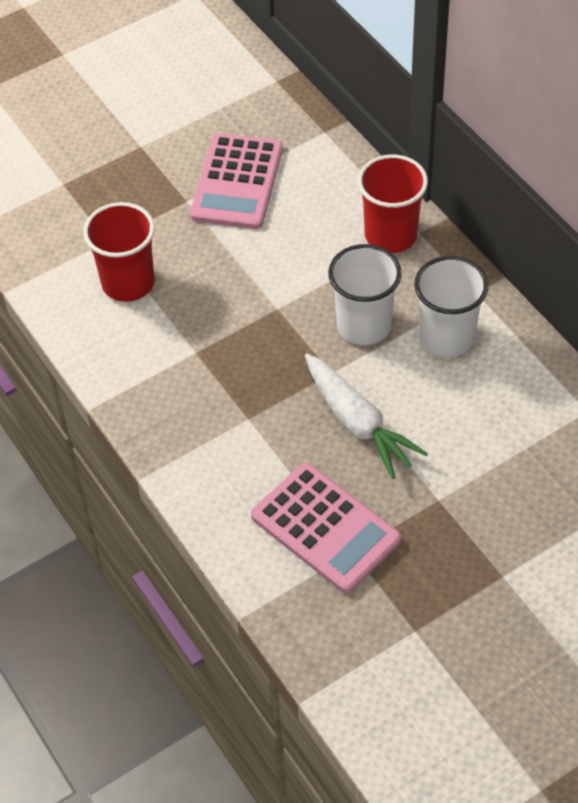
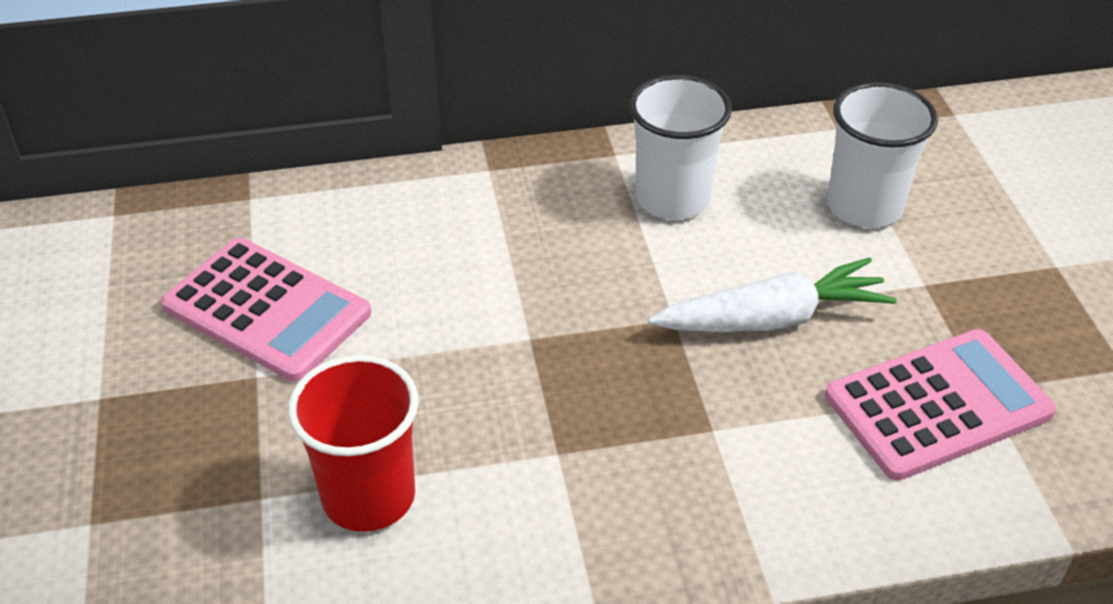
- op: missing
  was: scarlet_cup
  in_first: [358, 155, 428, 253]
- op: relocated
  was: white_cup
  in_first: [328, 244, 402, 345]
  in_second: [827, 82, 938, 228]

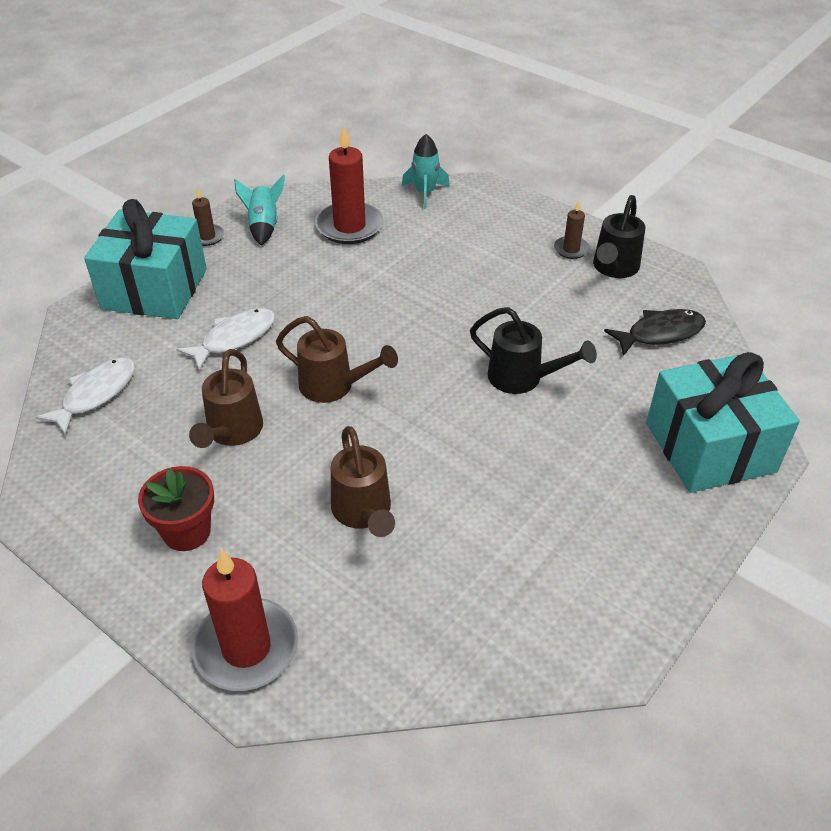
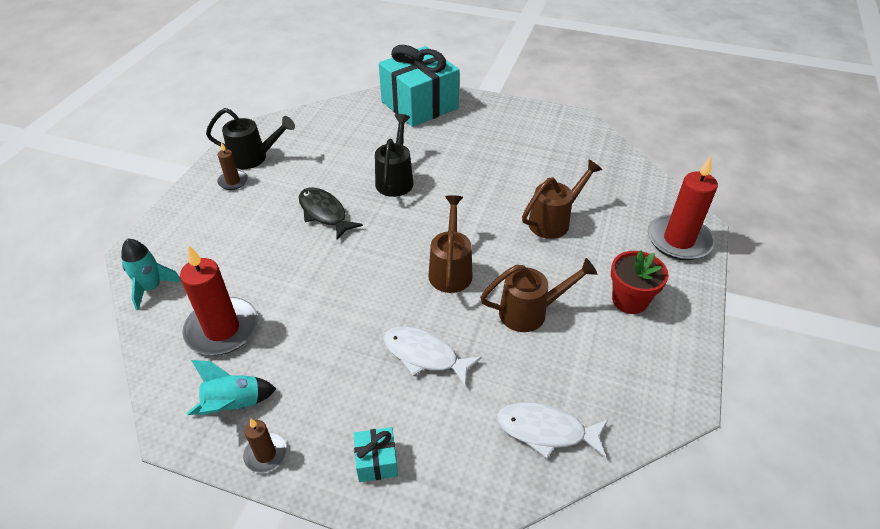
- op: relocated
  was: black_toy_fish
  in_first: [604, 309, 706, 356]
  in_second: [299, 187, 363, 239]
- op: size
  was: aqua_wrapped_gift
  in_first: [84, 199, 207, 319]
  in_second: [354, 427, 398, 482]
  ratio: 0.4

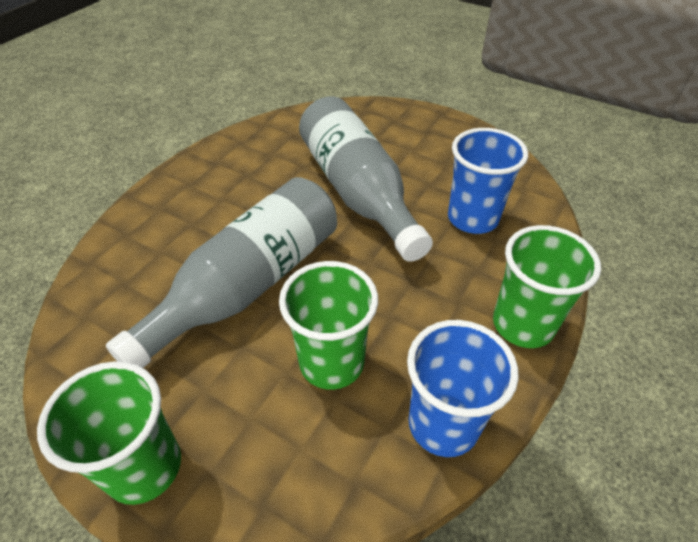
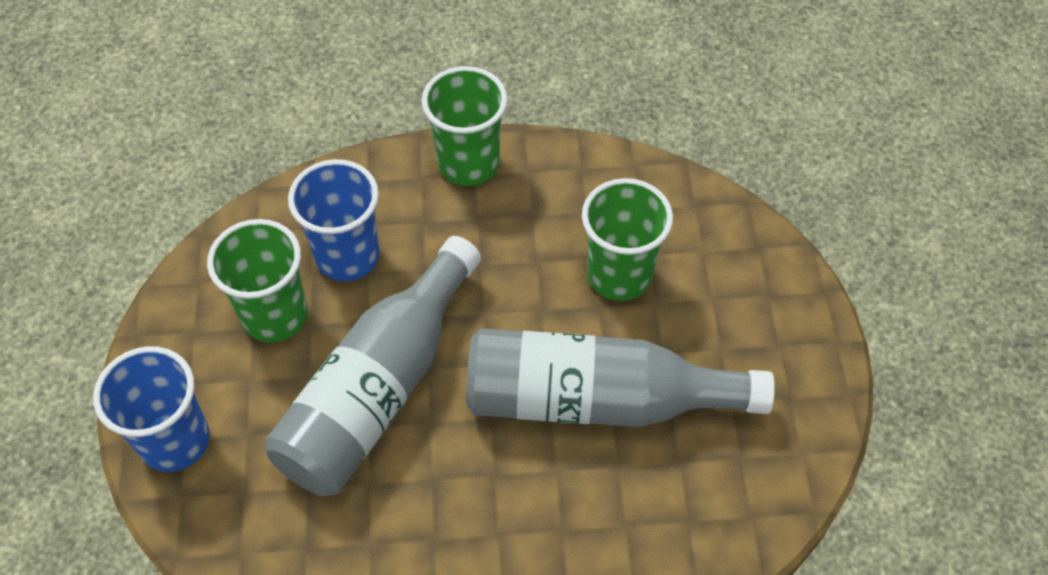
- op: relocated
  was: green_cup
  in_first: [37, 361, 181, 505]
  in_second: [207, 219, 308, 342]
- op: relocated
  was: royal_blue_cup
  in_first: [407, 320, 519, 457]
  in_second: [93, 346, 210, 472]

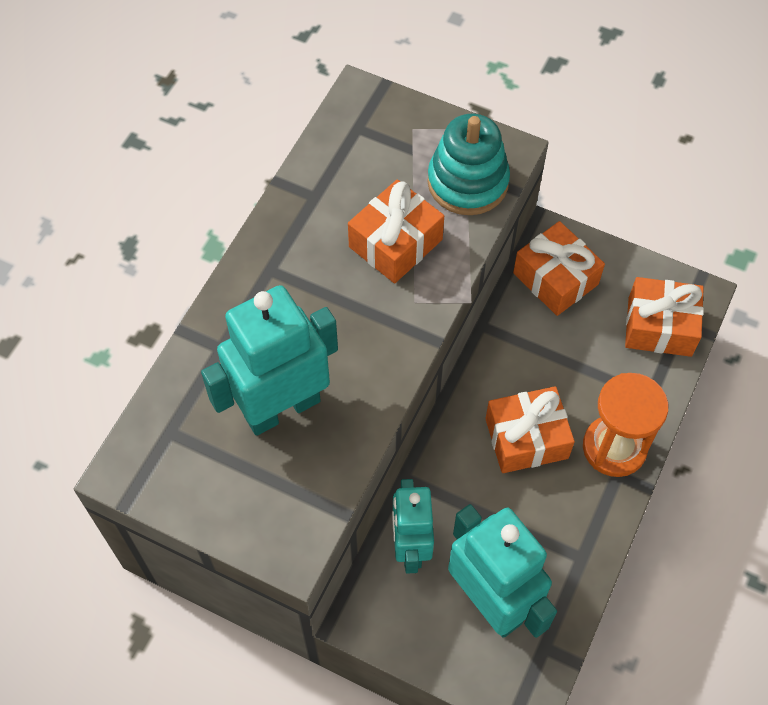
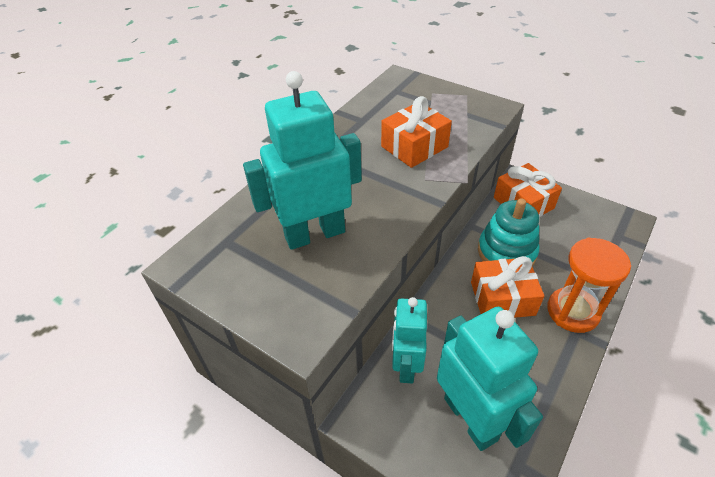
- op: missing
  was: orange-coloured_wrapped_gift
  in_first: [625, 277, 704, 357]
- op: relocated
  was: aqua_stacking_rings
  in_first: [427, 114, 510, 215]
  in_second: [478, 198, 539, 266]

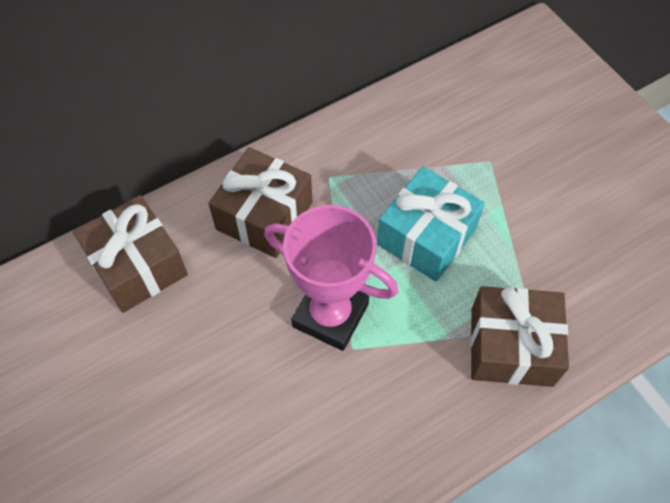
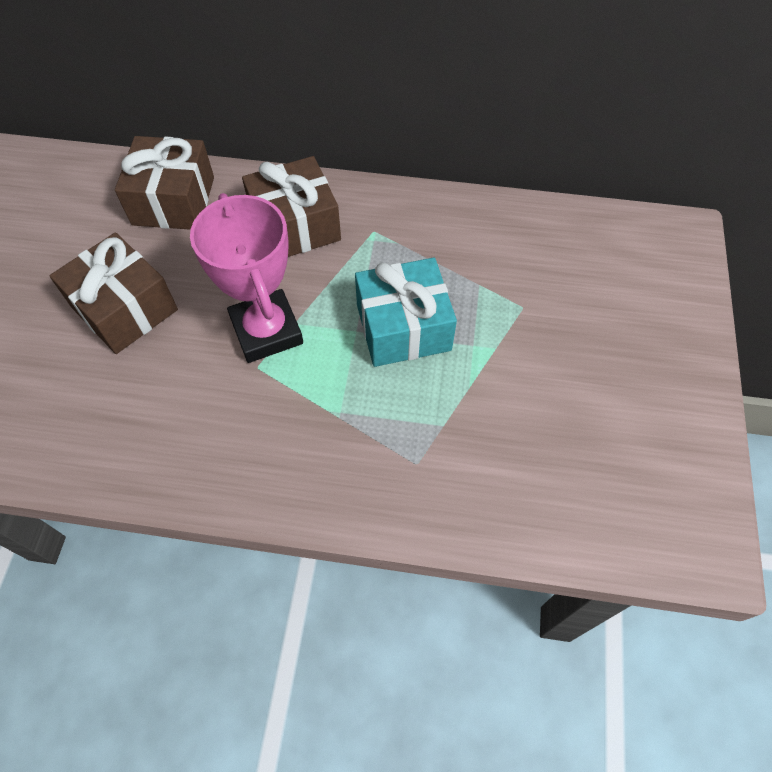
- op: relocated
  was: russet_wrapped_gift
  in_first: [470, 286, 569, 387]
  in_second: [49, 232, 178, 354]

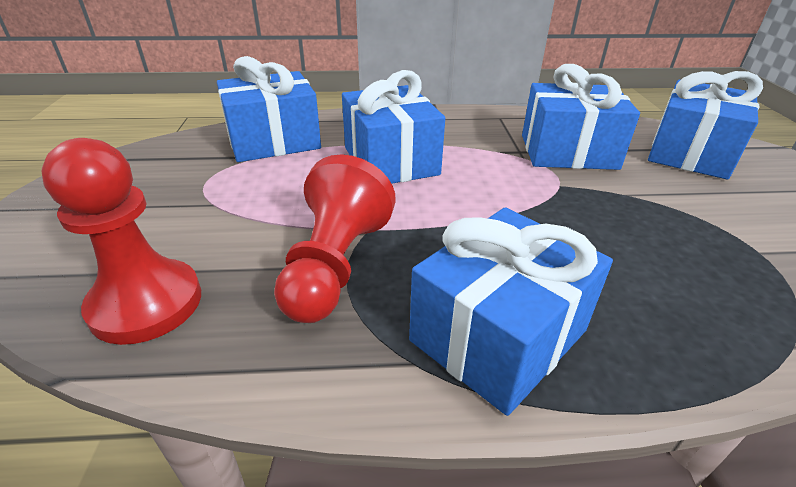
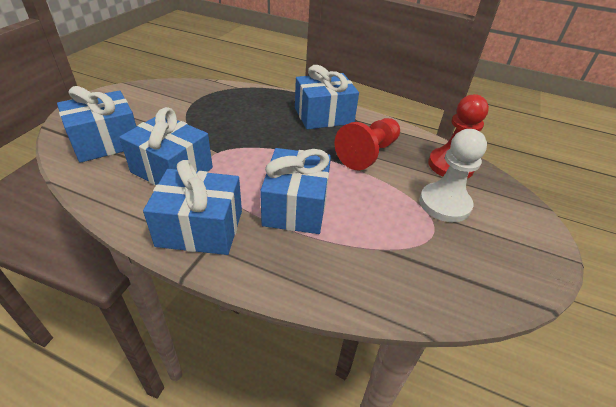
- op: appeared
  now: white_pawn
  in_second: [419, 129, 487, 222]
- op: relocated
  was: royal_blue_wrapped_gift
  in_first: [217, 56, 321, 162]
  in_second: [143, 160, 242, 255]

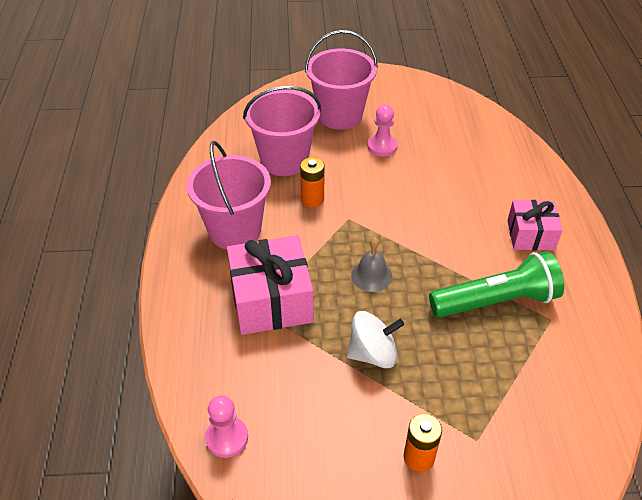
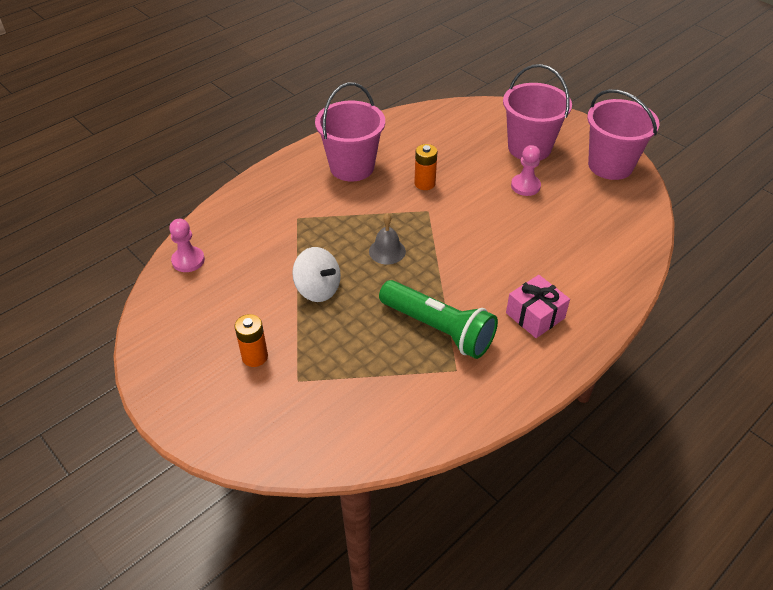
- op: missing
  was: rosy_wrapped_gift
  in_first: [227, 235, 314, 335]
- op: relocated
  was: rosy_bucket
  in_first: [243, 86, 321, 176]
  in_second: [587, 89, 659, 180]

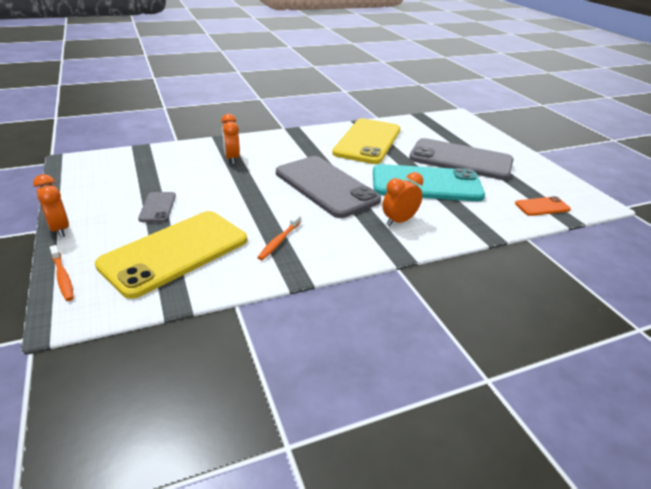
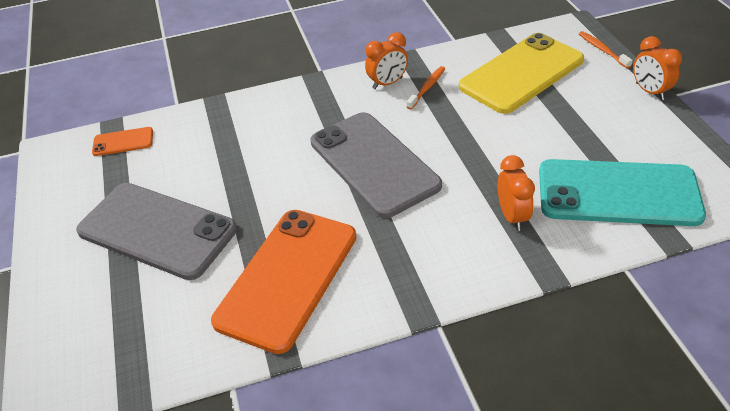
- op: missing
  was: gray_phone
  in_first: [138, 192, 176, 222]
- op: relocated
  was: aqua_phone
  in_first: [373, 164, 485, 201]
  in_second: [539, 159, 706, 226]
- op: relocated
  was: orange-coloured_alarm_clock
  in_first: [382, 172, 423, 226]
  in_second: [365, 32, 408, 89]
- op: colour
  was: bright_yellow_phone
  now: orange-coloured_phone
  in_first: [332, 118, 401, 164]
  in_second: [211, 210, 356, 354]

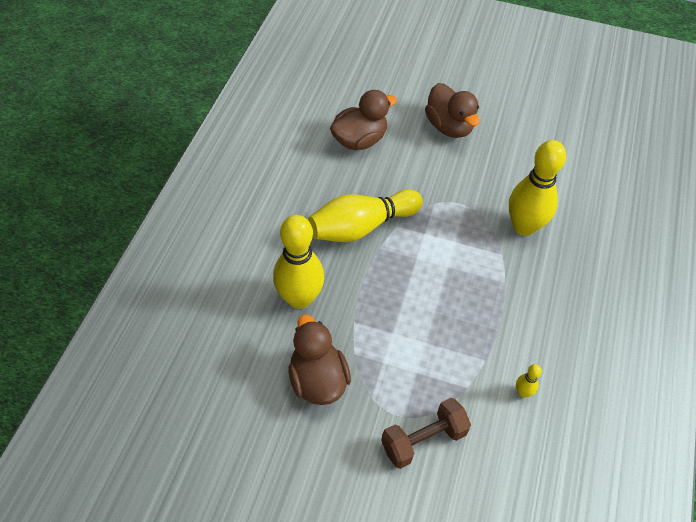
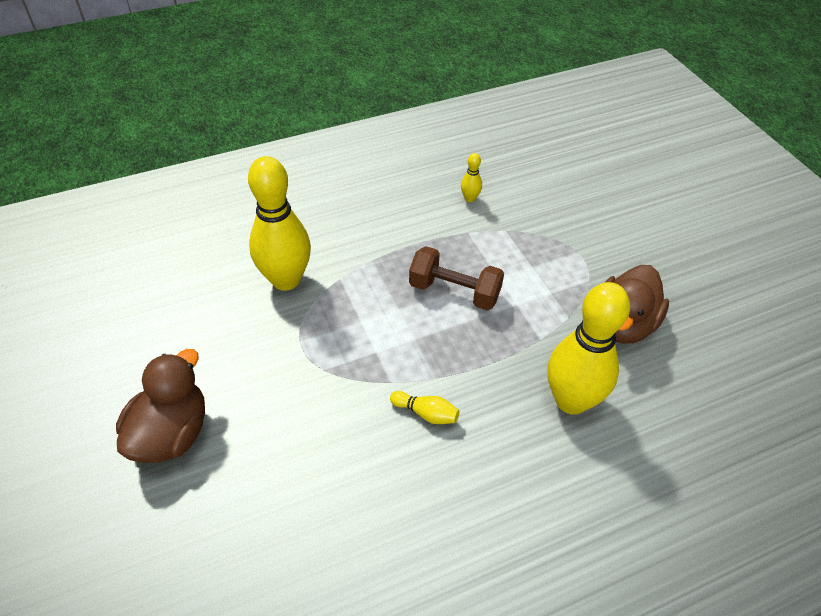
- op: missing
  was: russet_toy_duck
  in_first: [330, 90, 397, 150]
- op: relocated
  was: russet_free_weight
  in_first: [381, 398, 471, 469]
  in_second: [409, 246, 504, 311]
- op: size
  was: bright_yellow_skittle
  in_first: [308, 189, 423, 242]
  in_second: [390, 391, 459, 424]
  ratio: 0.41

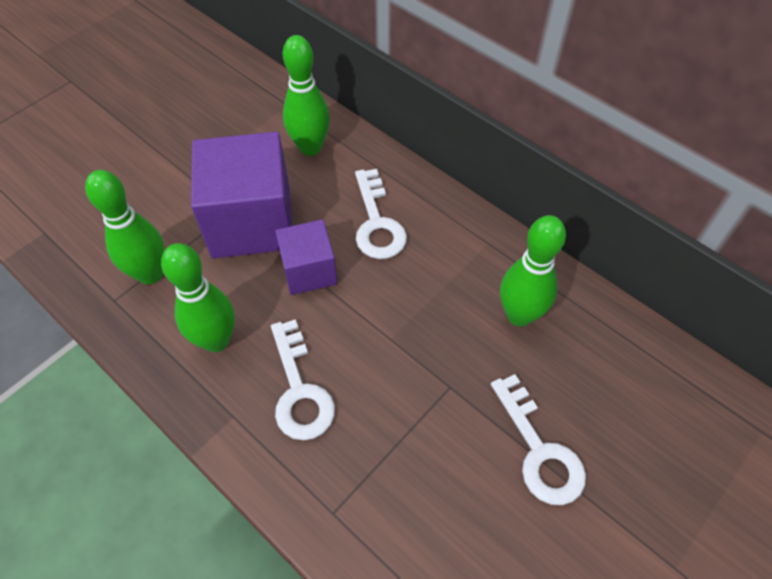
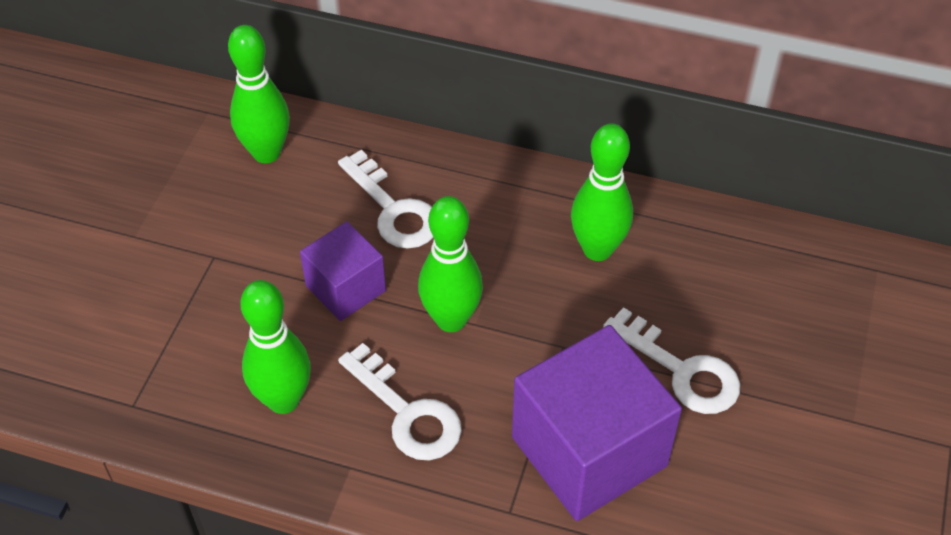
- op: relocated
  was: green_skittle
  in_first: [85, 170, 165, 285]
  in_second: [418, 196, 483, 332]
- op: relocated
  was: royal_purple_block
  in_first: [191, 132, 293, 258]
  in_second: [512, 325, 682, 521]

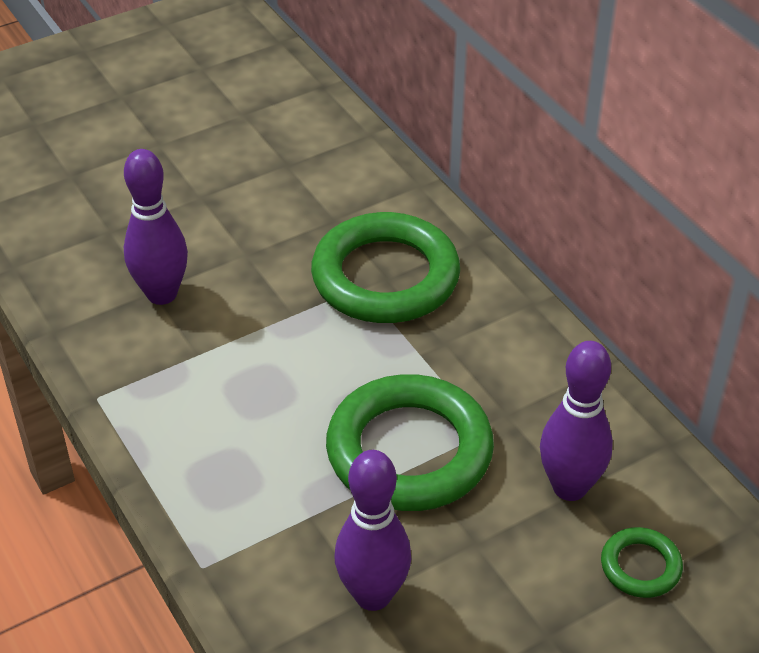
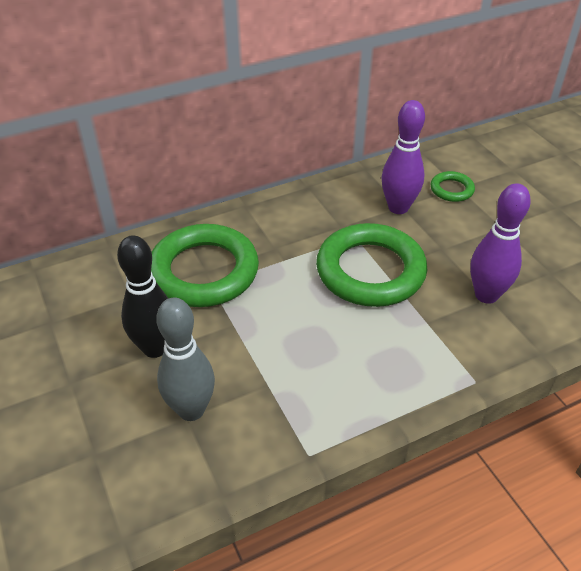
- op: appeared
  now: black_skittle
  in_second: [117, 235, 168, 358]
- op: colour
  was: royal_purple_skittle
  now: gray_skittle
  in_first: [124, 149, 188, 305]
  in_second: [156, 297, 215, 421]

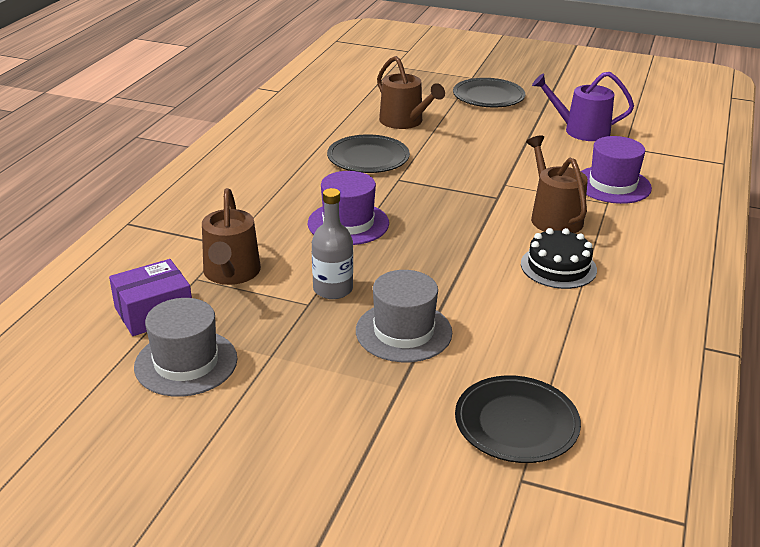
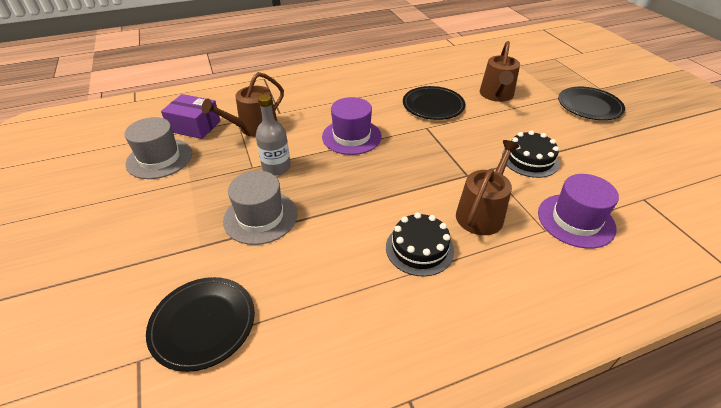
- op: missing
  was: royal_purple_sprinkling_can
  in_first: [532, 72, 634, 141]
- op: appeared
  now: black_gateau
  in_second: [502, 130, 559, 178]

